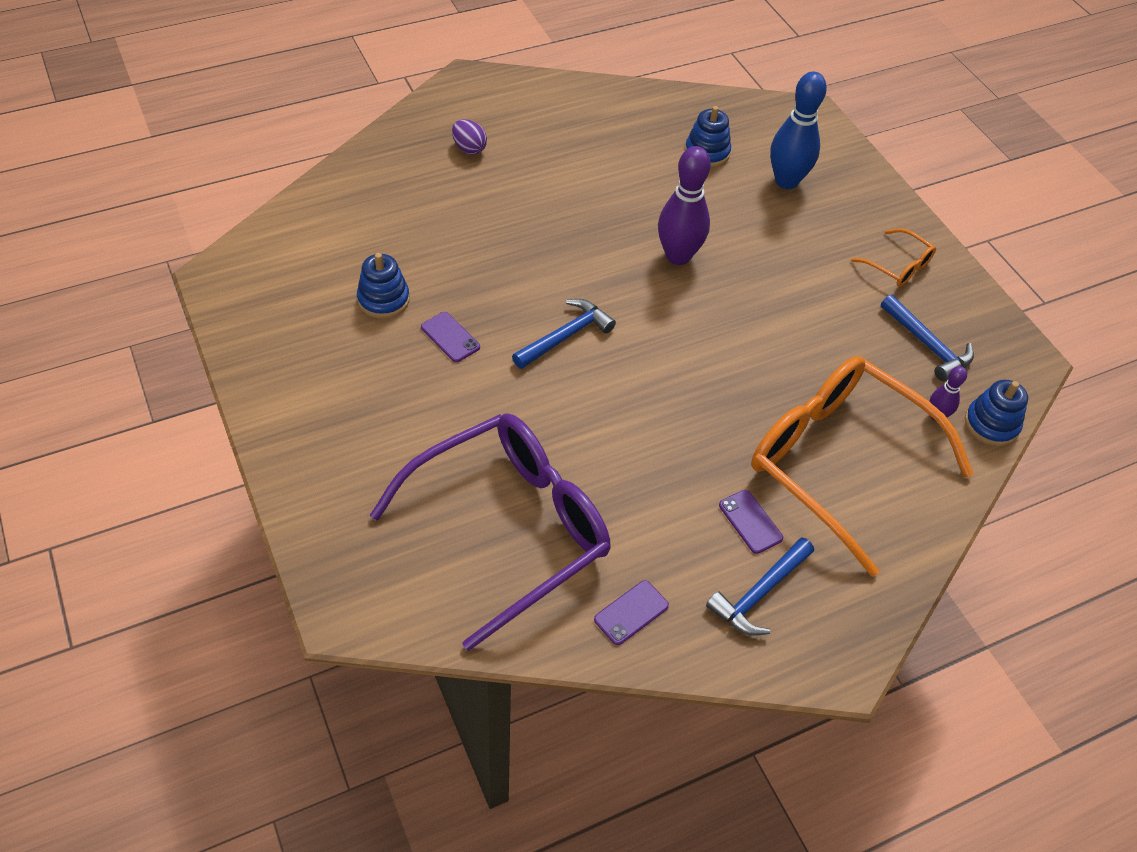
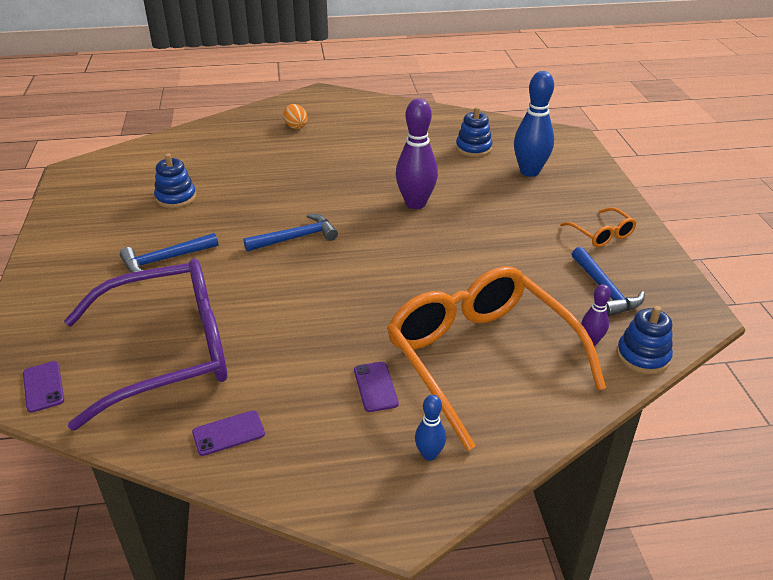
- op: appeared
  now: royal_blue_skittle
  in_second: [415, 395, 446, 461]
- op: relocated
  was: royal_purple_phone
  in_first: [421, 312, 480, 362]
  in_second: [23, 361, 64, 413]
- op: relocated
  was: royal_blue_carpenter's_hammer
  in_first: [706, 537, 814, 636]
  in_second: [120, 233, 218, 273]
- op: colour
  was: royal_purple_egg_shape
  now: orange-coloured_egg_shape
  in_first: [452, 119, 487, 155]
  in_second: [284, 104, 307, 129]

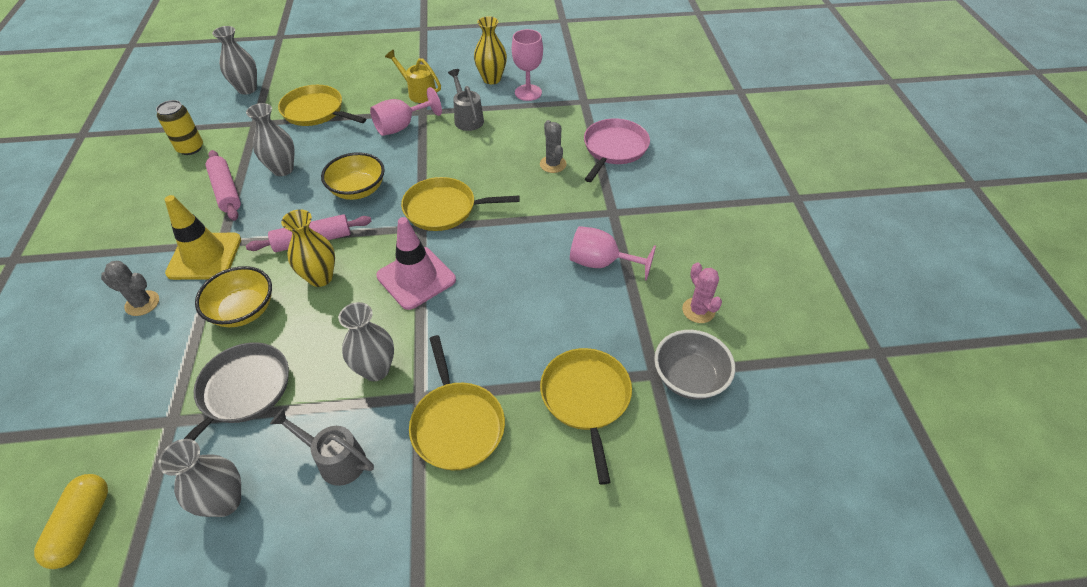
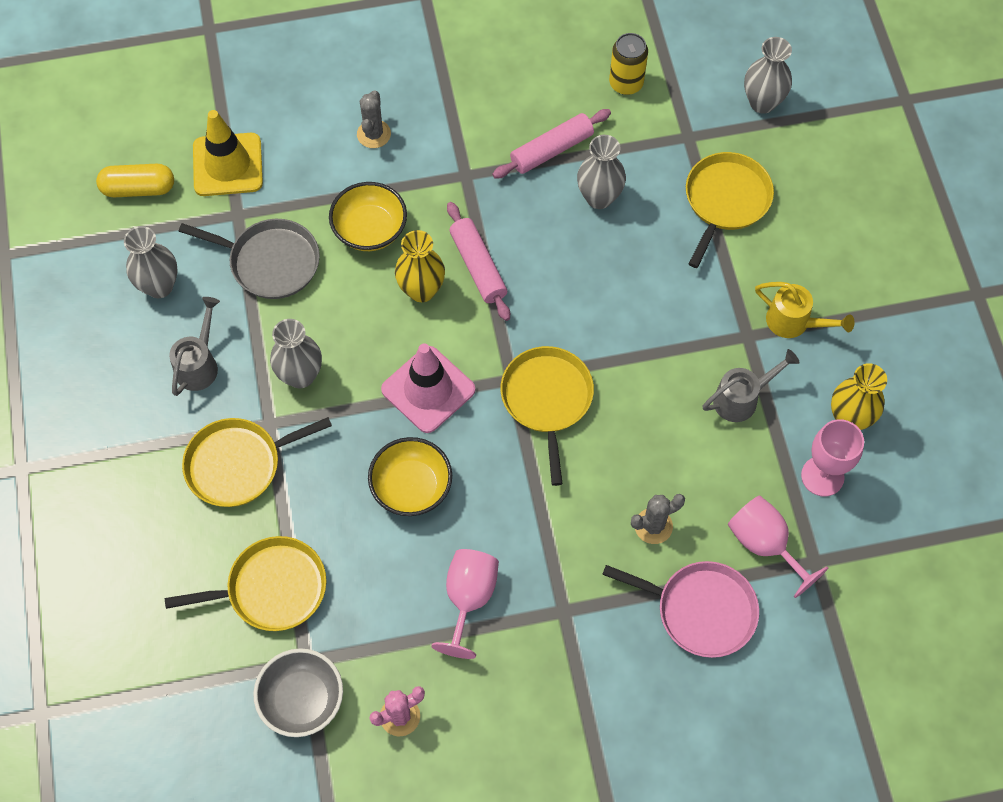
- op: relocated
  was: bright_yellow_traffic_cone
  in_first: [165, 195, 241, 280]
  in_second: [193, 110, 263, 196]
- op: relocated
  was: bright_yellow_bowl
  in_first: [321, 152, 385, 200]
  in_second: [368, 437, 452, 516]
- op: relocated
  was: rosy_goblet
  in_first: [370, 87, 442, 136]
  in_second: [728, 495, 828, 598]
- op: spun
  was: bright_yellow_sprinkling_can
  in_first: [385, 50, 441, 103]
  in_second: [755, 282, 855, 338]
  clockwise: 90

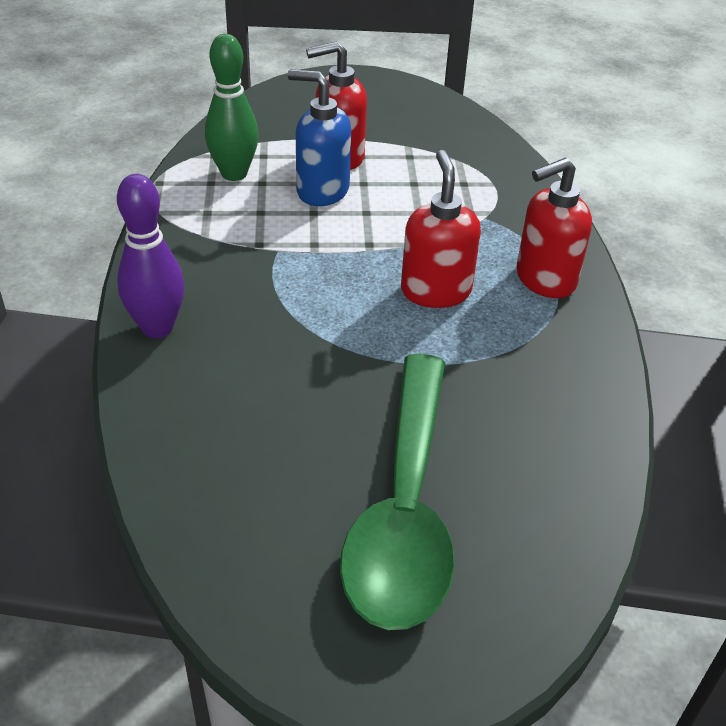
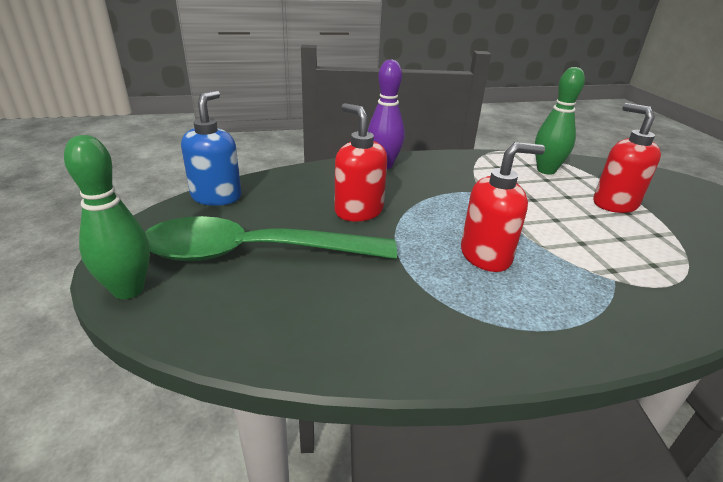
- op: appeared
  now: green_skittle
  in_second: [64, 135, 150, 299]
- op: relocated
  was: royal_blue_soap_pump
  in_first: [288, 69, 351, 206]
  in_second: [181, 90, 241, 206]
- op: relocated
  was: scarlet_soap_pump
  in_first: [516, 158, 592, 298]
  in_second: [335, 103, 387, 222]

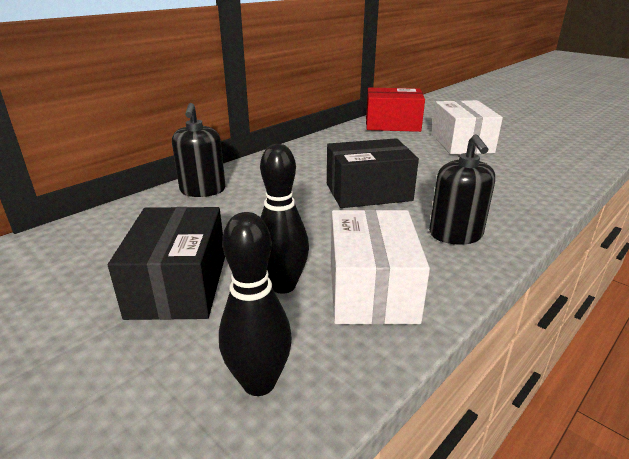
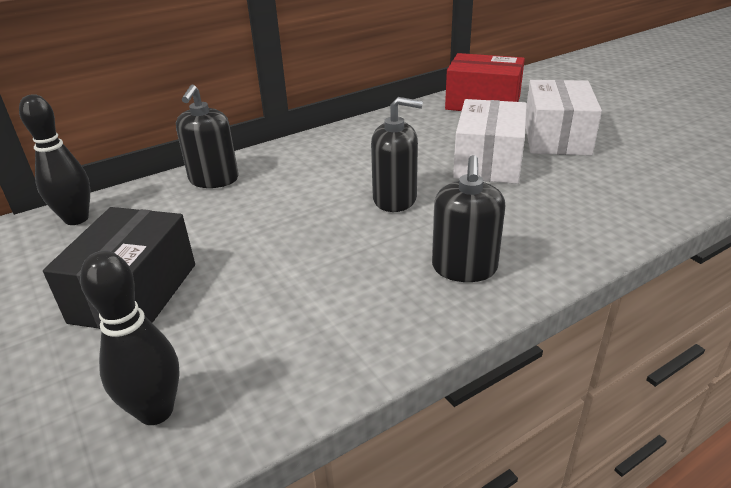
- op: relocated
  was: black_skittle
  in_first: [260, 144, 309, 294]
  in_second: [19, 94, 90, 225]
- op: relocated
  was: white_box
  in_first: [331, 210, 430, 325]
  in_second: [453, 99, 527, 184]
- op: exchanged
  was: black_box
  now: black_soap_pump
  in_first: [327, 138, 419, 208]
  in_second: [371, 97, 423, 212]

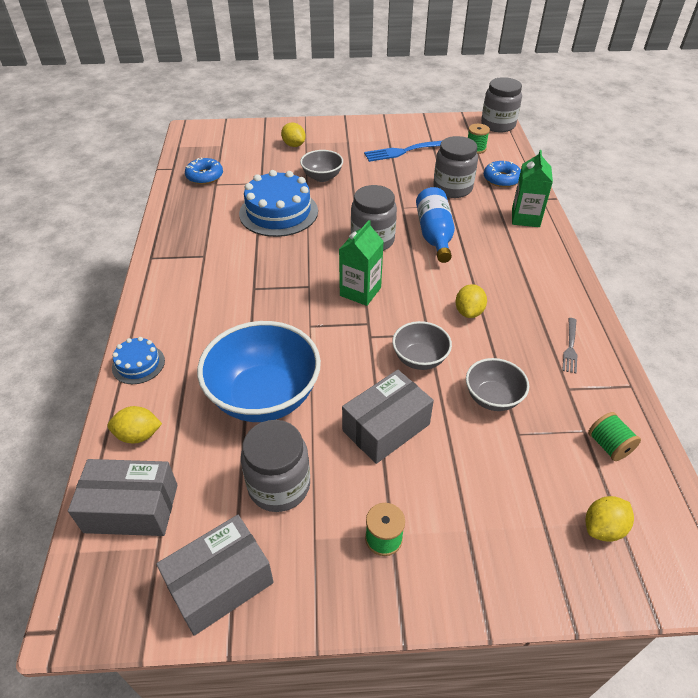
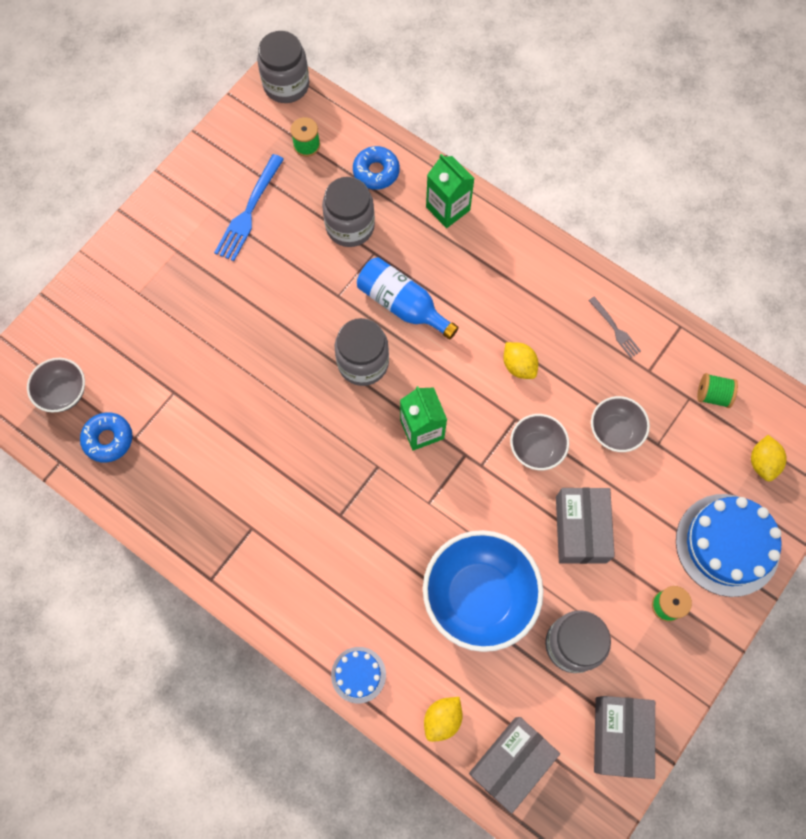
- op: missing
  was: bright_yellow_lemon
  in_first: [281, 123, 306, 147]
- op: relocated
  was: royal_blue_gateau
  in_first: [239, 170, 318, 237]
  in_second: [676, 494, 782, 597]
- op: relocated
  was: gray_bowl
  in_first: [300, 150, 343, 182]
  in_second: [27, 358, 85, 412]

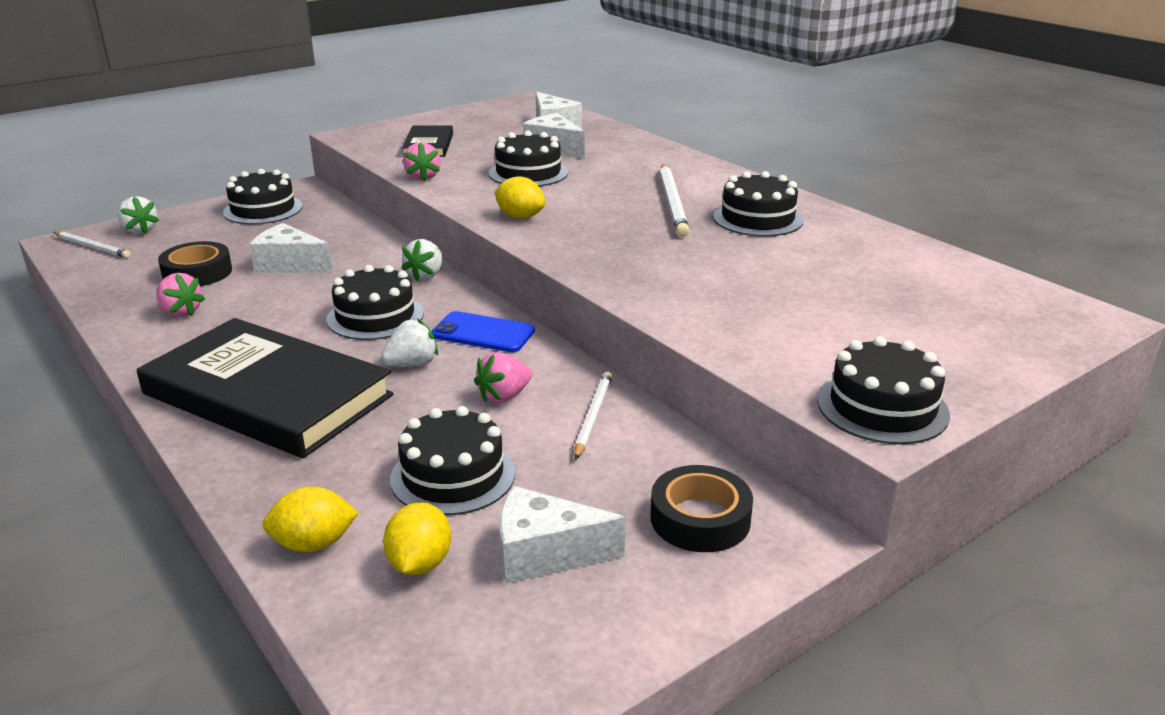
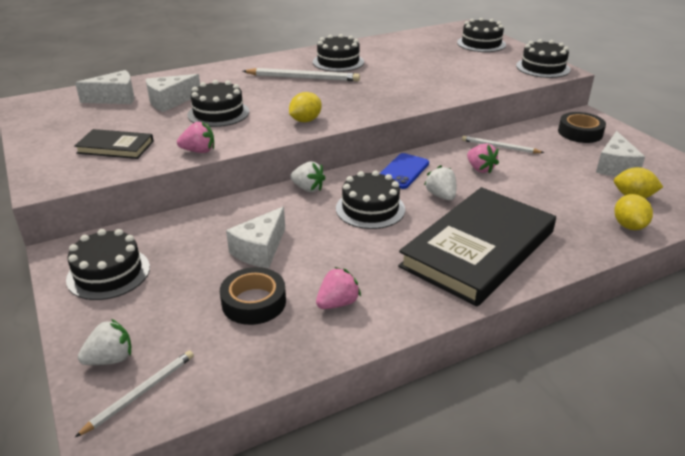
- op: relocated
  was: black_gateau
  in_first: [390, 406, 515, 515]
  in_second: [457, 18, 506, 52]

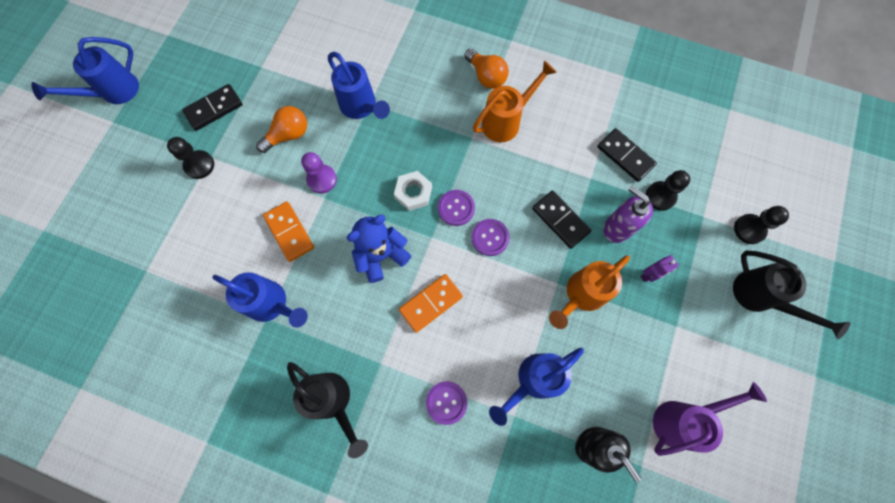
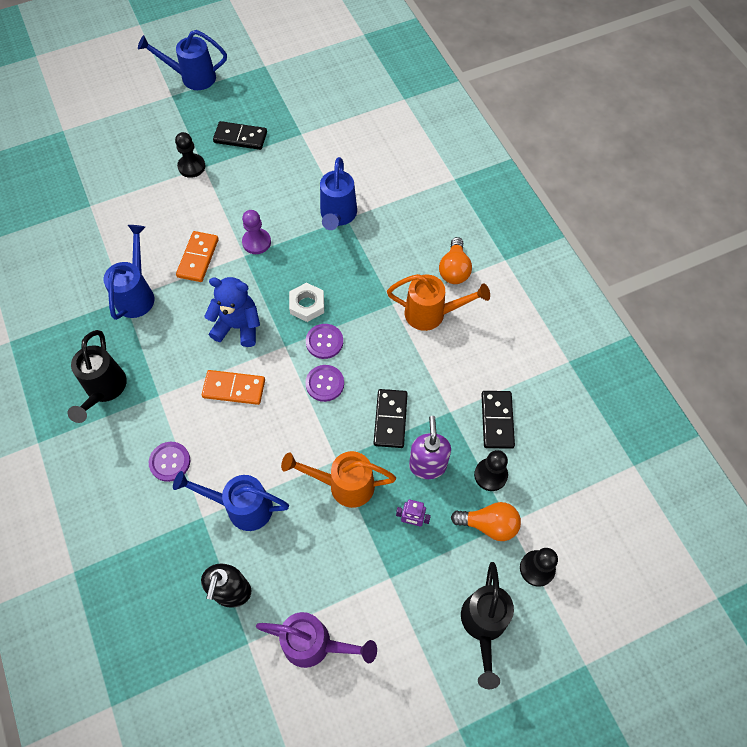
- op: relocated
  was: orange-coloured_lightbulb
  in_first: [256, 106, 307, 153]
  in_second: [451, 502, 521, 541]
- op: spun
  was: royal_blue_sprinkling_can
  in_first: [212, 272, 308, 328]
  in_second: [104, 225, 155, 320]
  clockwise: -150

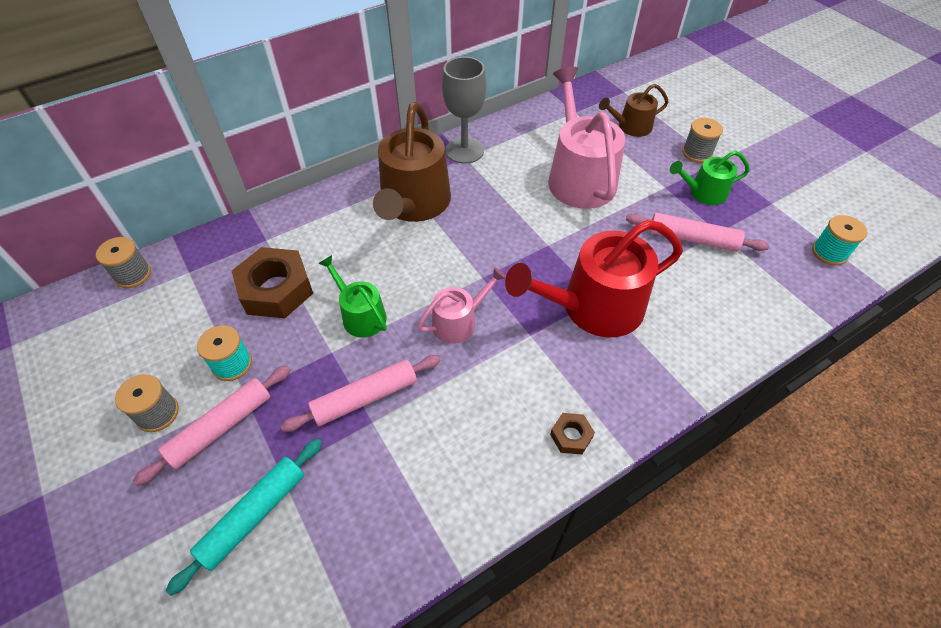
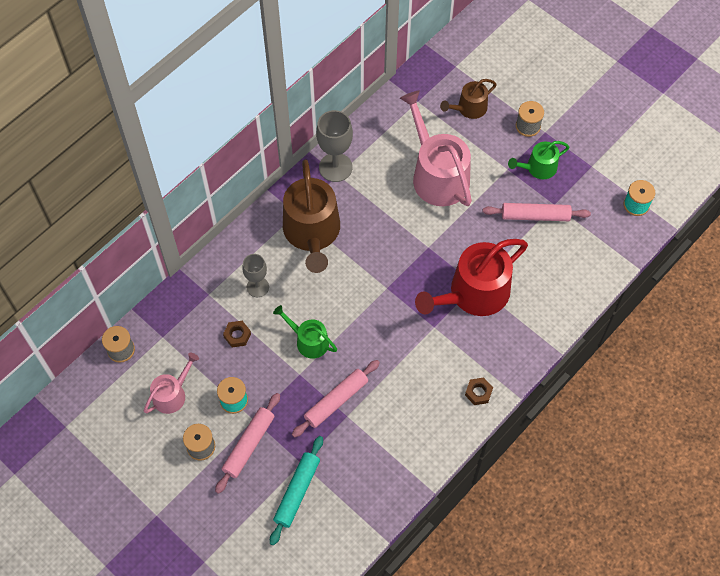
- op: appeared
  now: gray_goblet
  in_second: [242, 254, 269, 297]
- op: relocated
  was: rosy_sprinkling_can
  in_first: [417, 267, 506, 344]
  in_second: [144, 352, 199, 414]
- op: size
  was: russet_nut
  in_first: [232, 247, 313, 318]
  in_second: [223, 321, 251, 347]
  ratio: 0.47

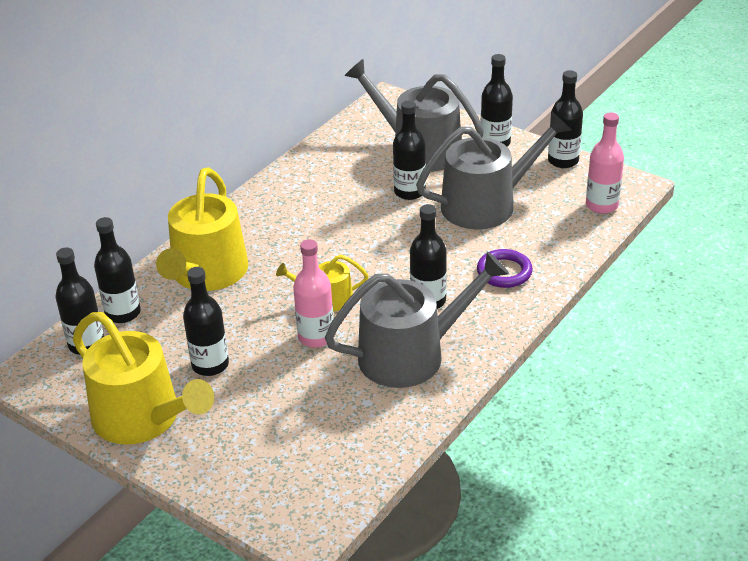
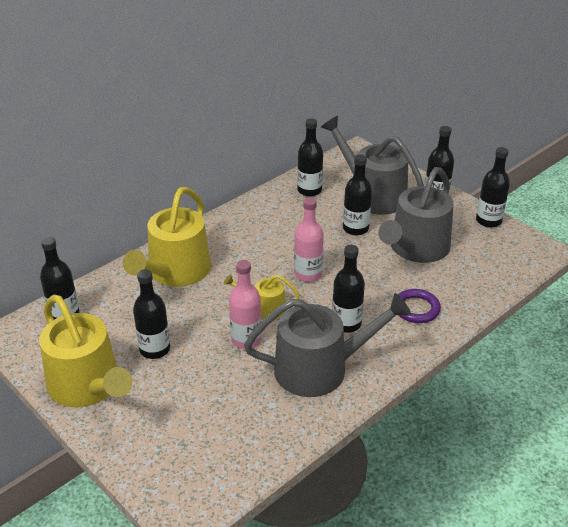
- op: relocated
  was: black_bottle
  in_first: [94, 217, 141, 323]
  in_second: [297, 118, 323, 197]
- op: relocated
  was: rosy_bottle
  in_first: [586, 112, 624, 214]
  in_second: [294, 197, 324, 282]
- op: spun
  was: gray_sprinkling_can
  in_first: [416, 111, 571, 229]
  in_second: [379, 167, 454, 263]
  clockwise: 135

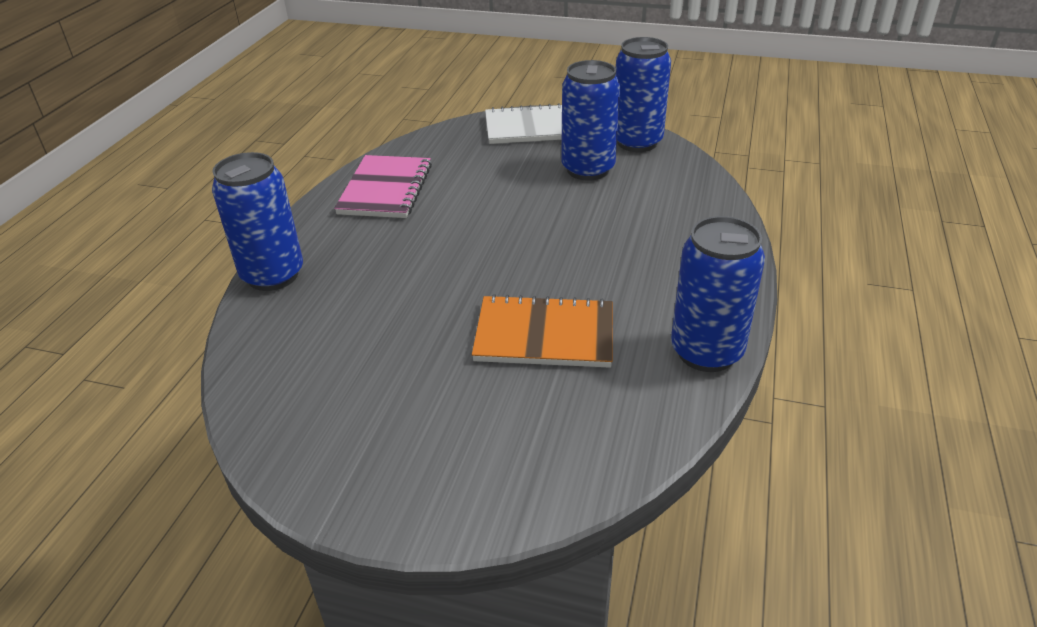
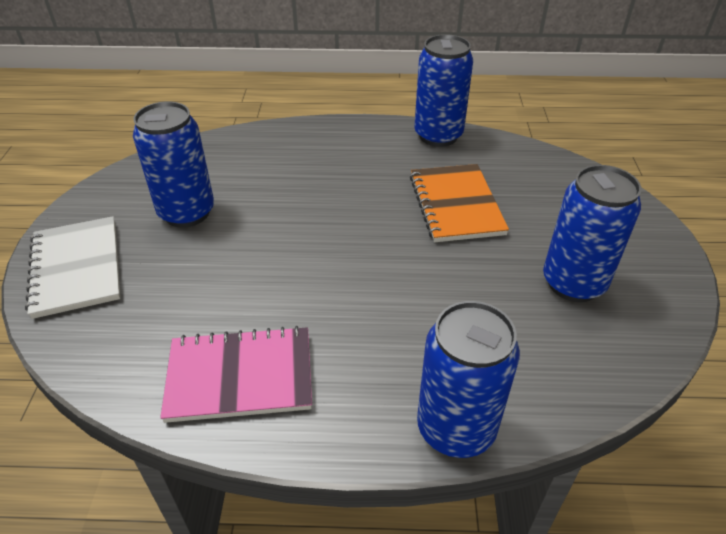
- op: relocated
  was: royal_blue_tin
  in_first: [616, 37, 671, 152]
  in_second: [543, 165, 641, 302]

